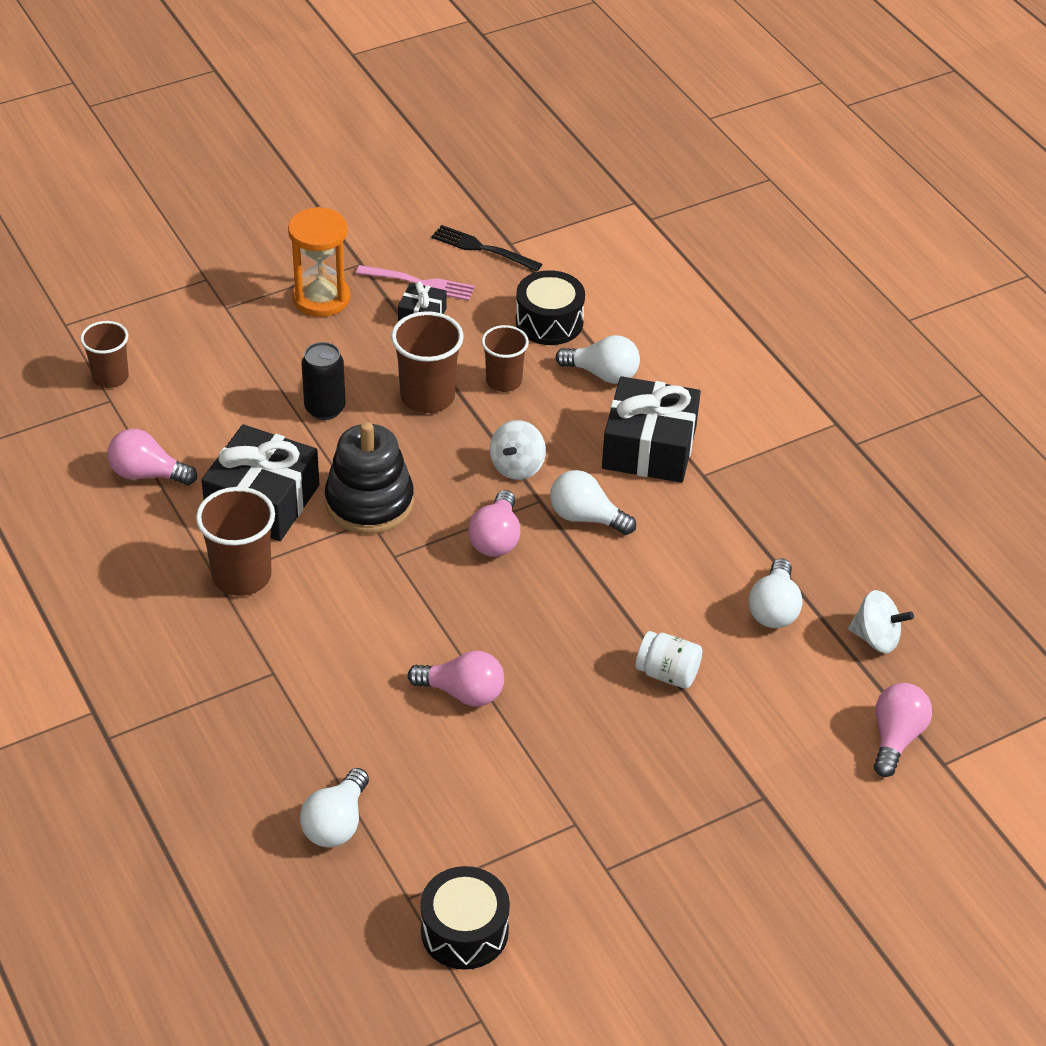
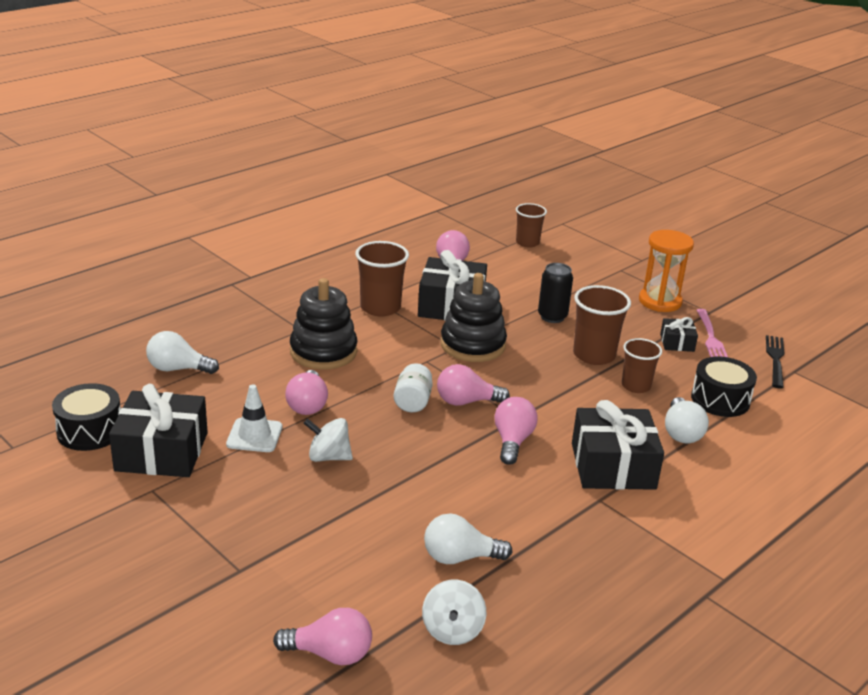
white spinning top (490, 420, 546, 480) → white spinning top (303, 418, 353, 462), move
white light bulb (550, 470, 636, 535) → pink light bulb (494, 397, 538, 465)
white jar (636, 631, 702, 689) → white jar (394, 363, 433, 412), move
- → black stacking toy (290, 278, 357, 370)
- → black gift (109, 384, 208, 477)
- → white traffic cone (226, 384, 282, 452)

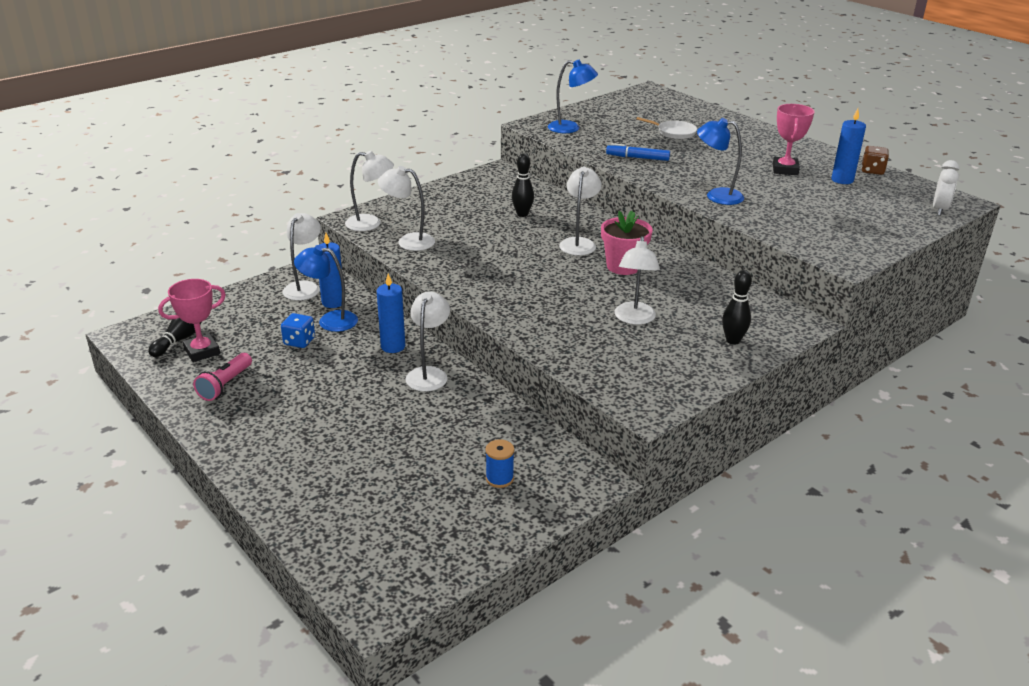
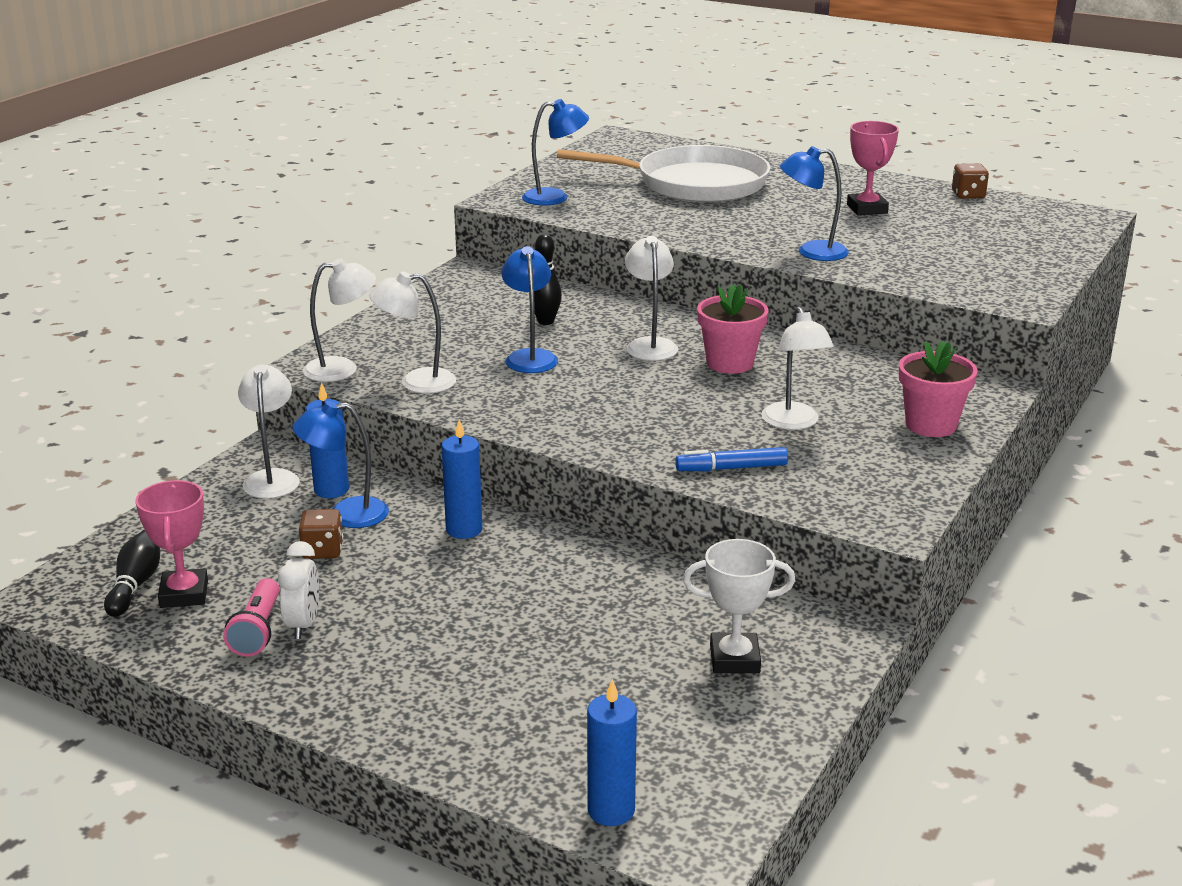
blue candle (832, 109, 866, 184) → blue candle (587, 679, 637, 826), move
white pan (636, 117, 697, 139) → white pan (557, 145, 770, 202), x2.44
blue marker (606, 143, 670, 161) → blue marker (675, 447, 788, 471), move
white clock (933, 160, 959, 216) → white clock (278, 541, 319, 639), move
black bowling pin (722, 270, 752, 345) → pink flower pot (899, 341, 978, 437)
pink trophy (158, 279, 226, 362) → pink trophy (136, 480, 208, 608), 45 degrees counterclockwise
white lamp (405, 292, 450, 392) → -
blue dice (281, 313, 315, 348) → brown dice (299, 509, 343, 559)
blue spool (485, 439, 514, 488) → white trophy (683, 539, 795, 673)
- → blue lamp (501, 246, 558, 373)

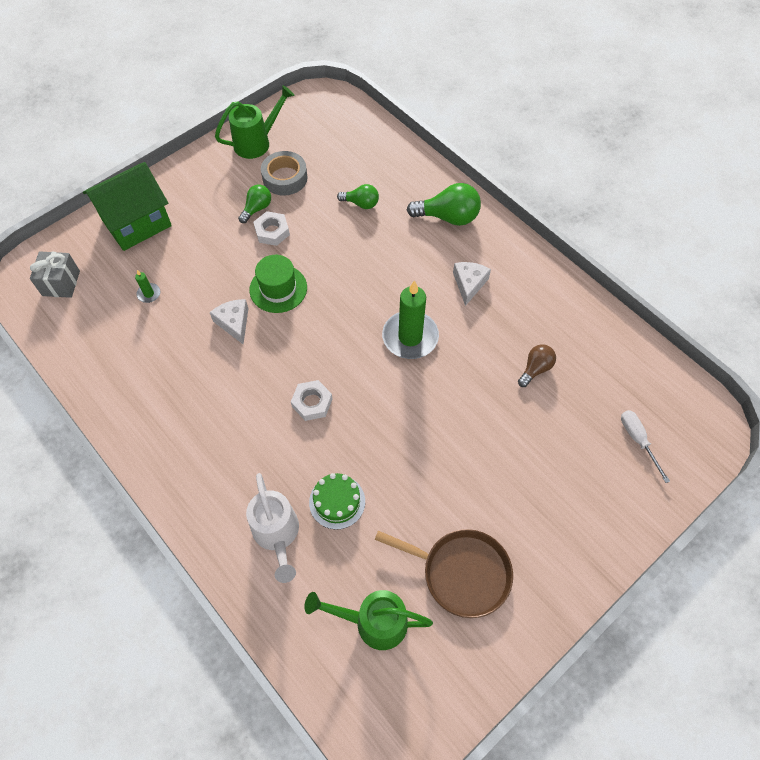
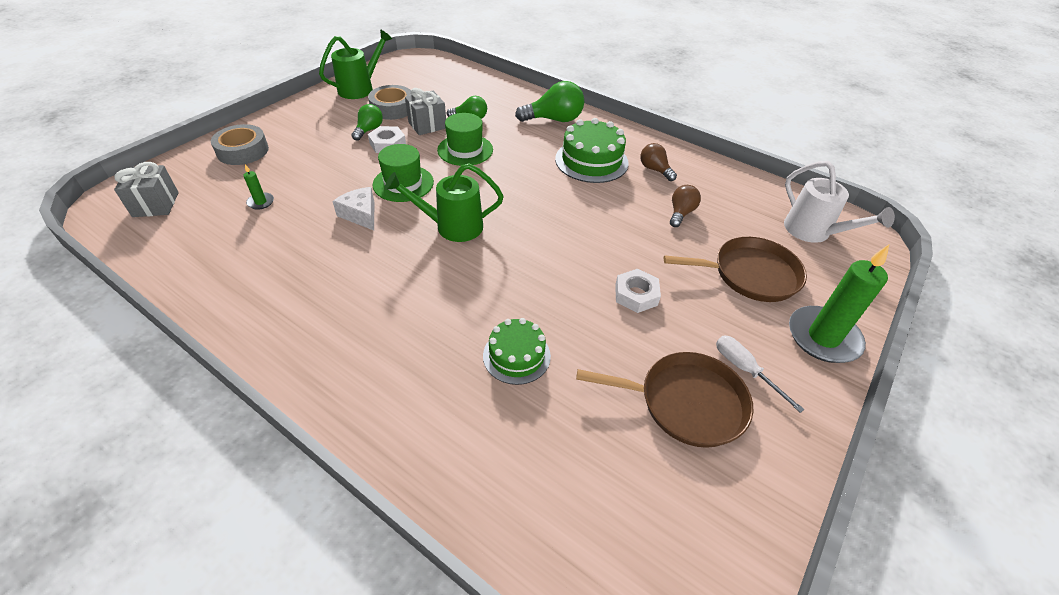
green house (83, 162, 172, 251) → grey tape (211, 124, 269, 165)
white cheese (453, 262, 491, 306) → green cake (555, 118, 629, 183)
green candle (382, 280, 439, 359) → green candle (789, 245, 889, 363), move
white nut (291, 380, 332, 421) → white nut (615, 269, 661, 313), move
white screwdriver (621, 410, 670, 483) → white screwdriver (716, 336, 804, 413), move
white watering can (246, 473, 299, 583) → white watering can (784, 161, 895, 243), move
green watering can (304, 590, 433, 650) → green watering can (385, 163, 504, 242), move
- → grey gift (405, 88, 446, 135)
- → green hat (437, 113, 493, 166)
- → brown light bulb (640, 143, 677, 181)
- → brown pan (664, 237, 807, 302)

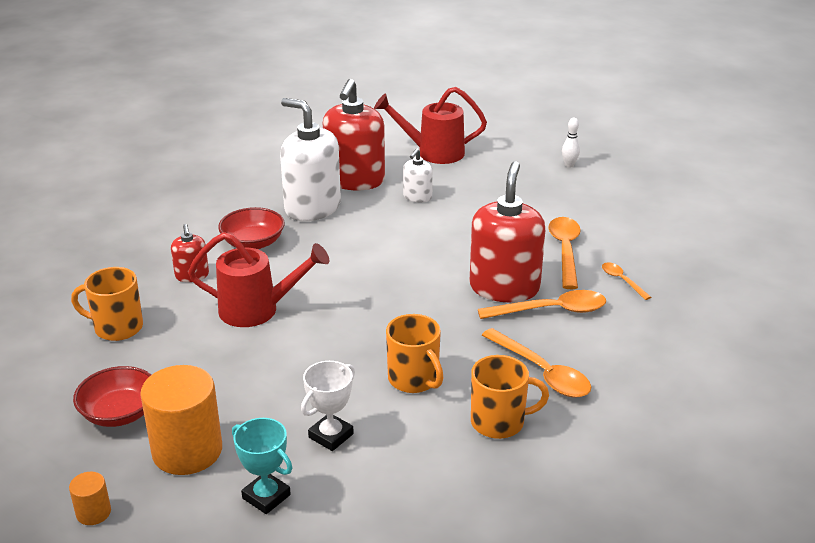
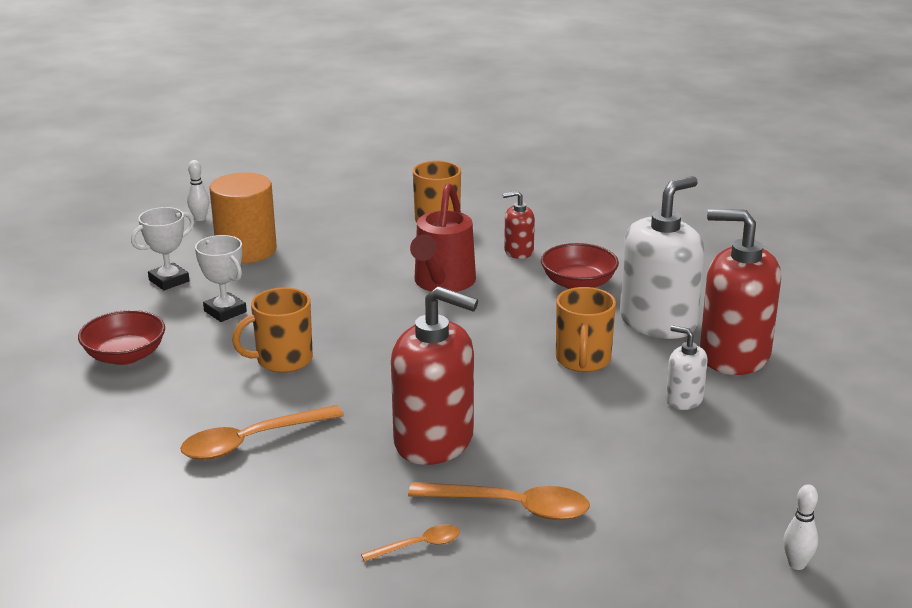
red watering can (374, 87, 487, 164) → -
orange spoon (478, 290, 606, 319) → -
orange mug (471, 355, 549, 439) → orange mug (556, 287, 616, 372), move
red bowl (73, 366, 151, 427) → red bowl (78, 310, 165, 365), move
turquoise trophy (232, 418, 292, 514) → white trophy (131, 207, 194, 290)
orange cylinder (69, 472, 111, 525) → white bowling pin (187, 160, 209, 221)

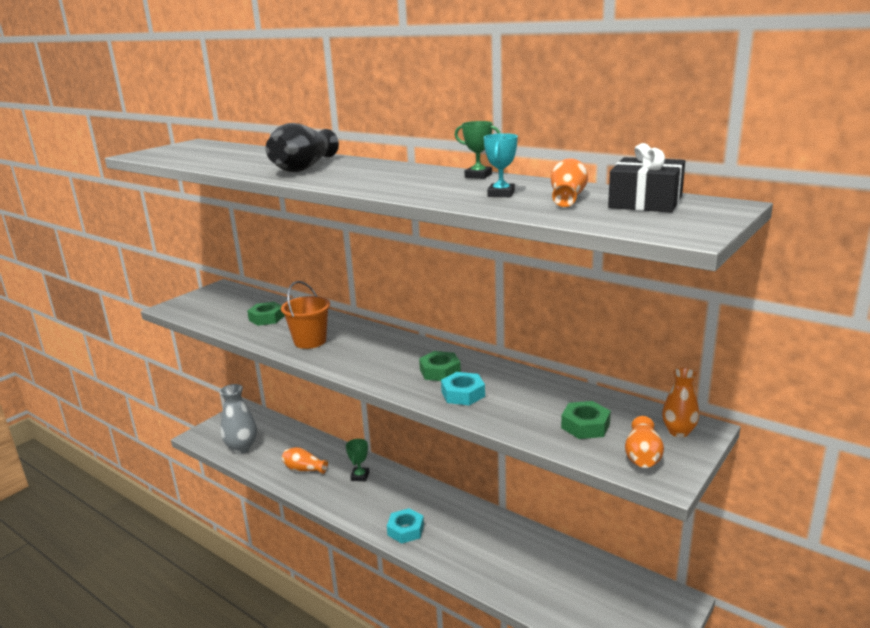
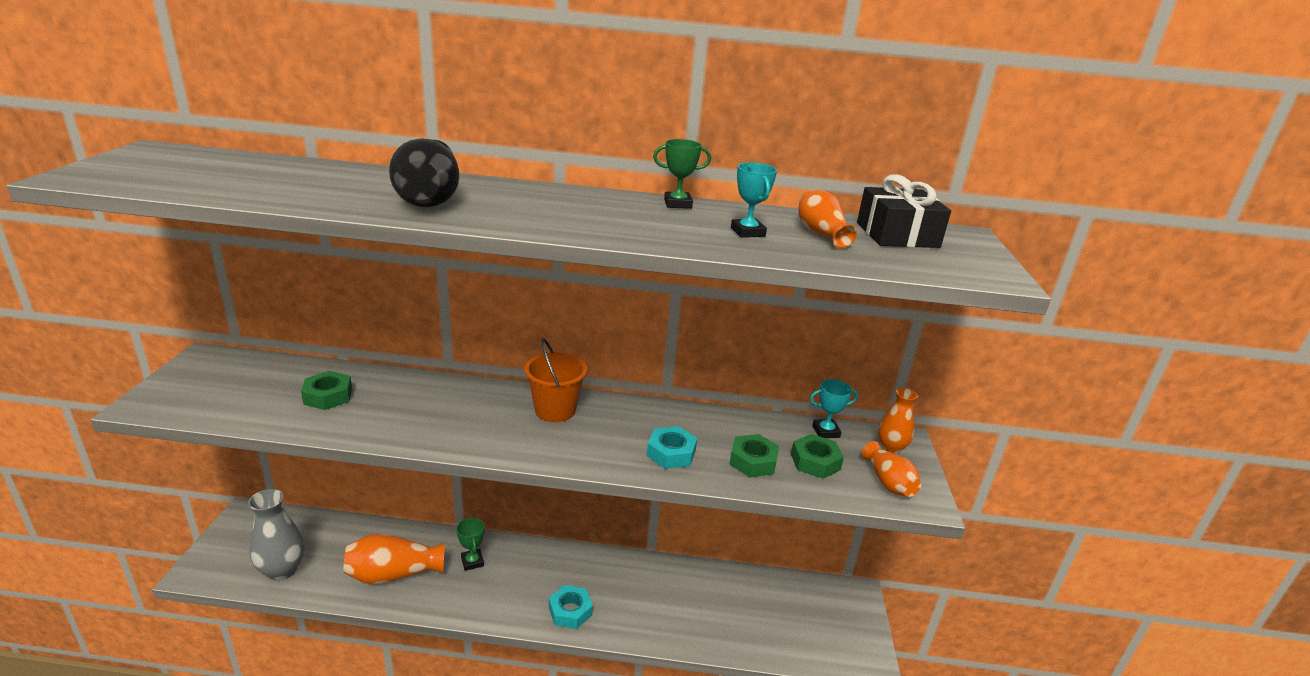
orange bucket (281, 281, 330, 349) → orange bucket (524, 338, 587, 422), move
green nut (419, 351, 461, 381) → green nut (729, 434, 779, 477), move
orange vase (282, 447, 328, 474) → orange vase (344, 533, 445, 584), x1.60
- → turquoise trophy (810, 379, 858, 438)

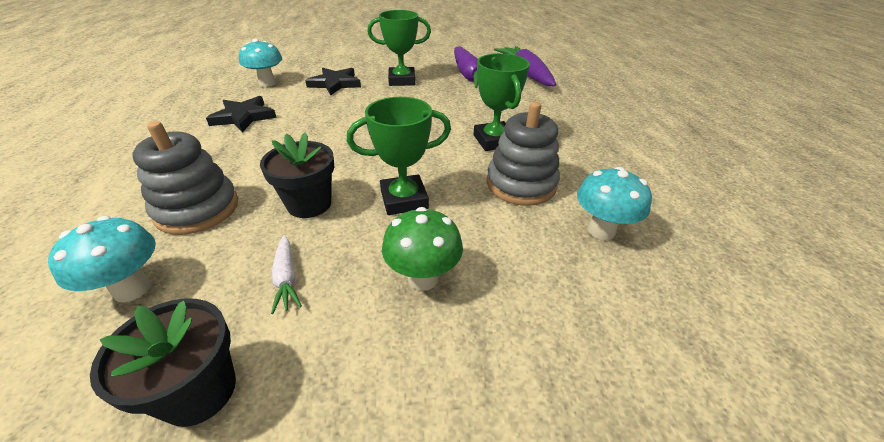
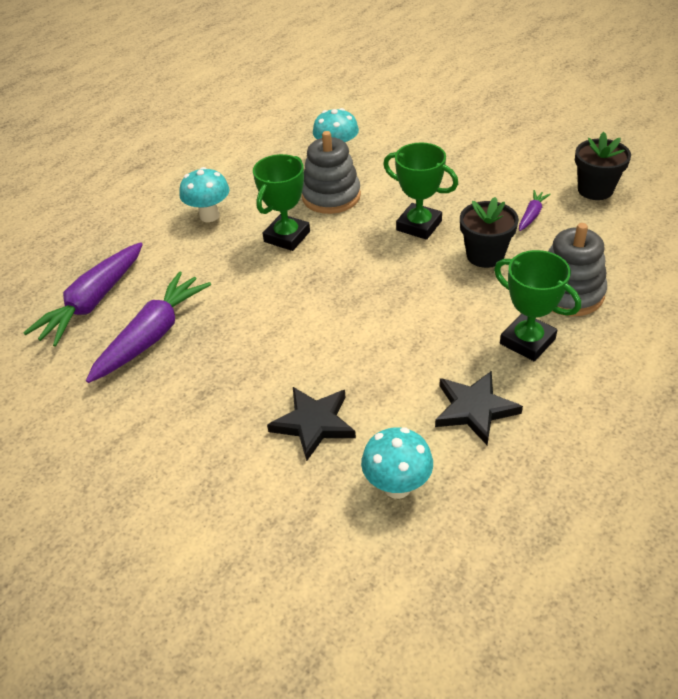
green trophy (367, 10, 431, 86) → green trophy (494, 250, 581, 361), move
green mushroom (382, 207, 463, 291) → -
turquoise mushroom (48, 216, 156, 302) → turquoise mushroom (179, 167, 229, 222), move
white carrot (271, 235, 302, 314) → purple carrot (519, 190, 551, 231)

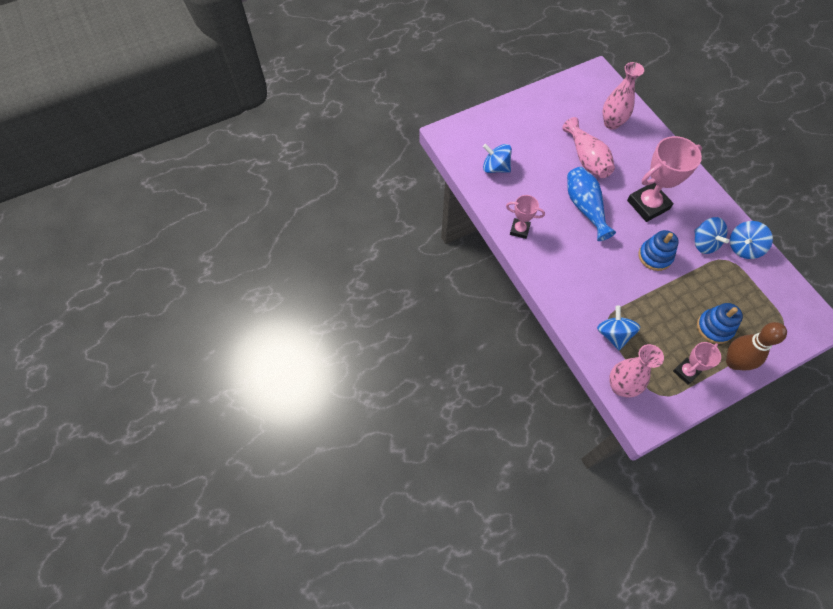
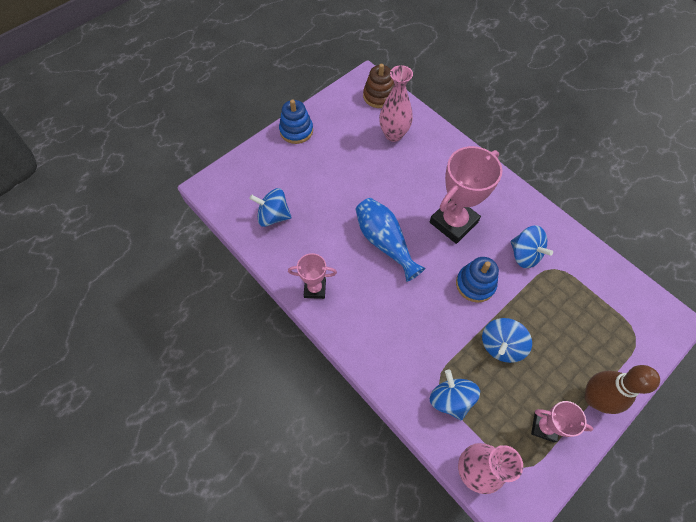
pink vase (562, 117, 615, 178) → -
blue spinning top (730, 221, 773, 259) → blue spinning top (482, 318, 532, 363), move
blue stacking toy (697, 303, 743, 344) → blue stacking toy (279, 99, 313, 144), move
pink trophy (673, 342, 721, 385) → pink trophy (531, 401, 593, 442), 75 degrees clockwise
- → brown stacking toy (363, 64, 395, 108)

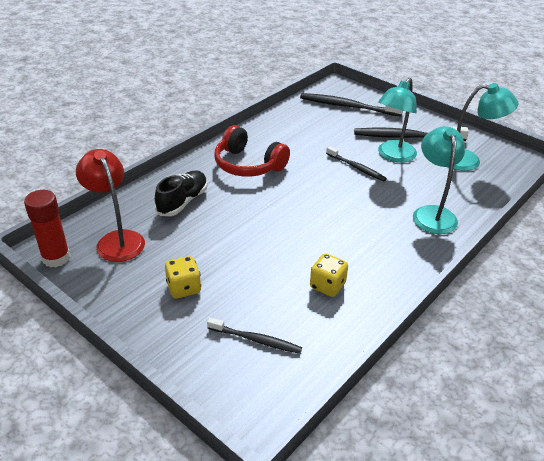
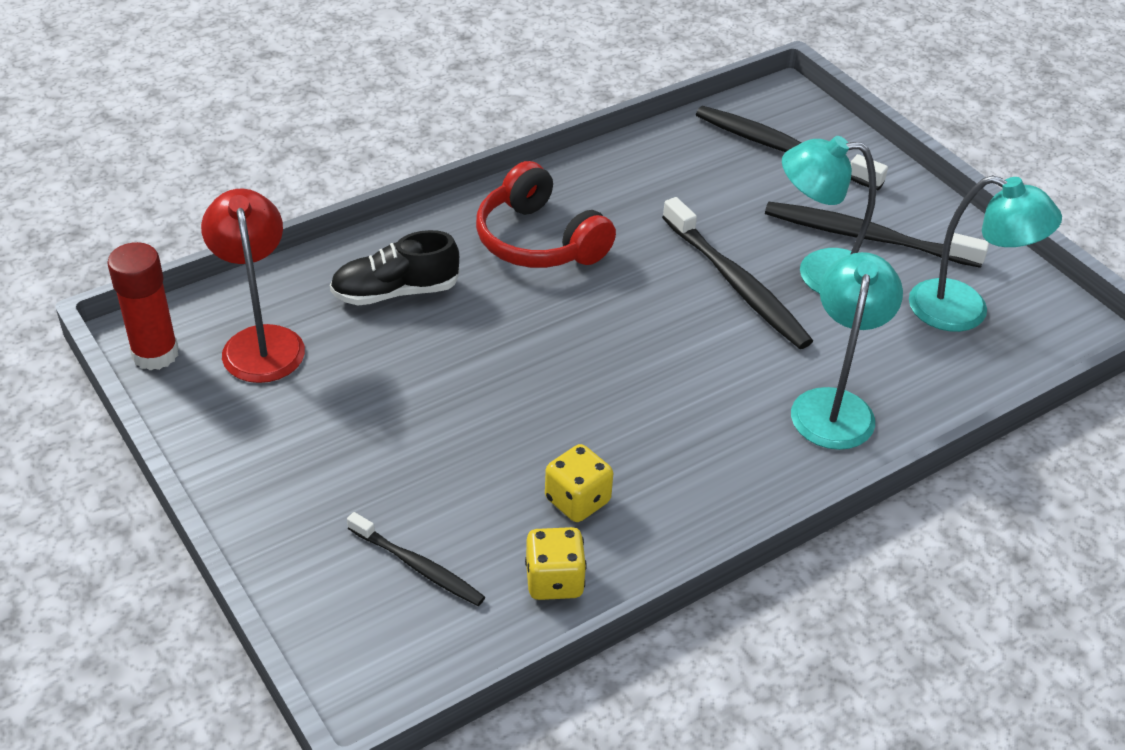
turquoise lamp (378, 78, 417, 163) → turquoise lamp (782, 136, 876, 294), 45 degrees clockwise
black toothbrush (326, 146, 387, 181) → black toothbrush (662, 197, 813, 349), x1.68
black shoe (155, 171, 208, 216) → black shoe (330, 230, 460, 305), 150 degrees counterclockwise
yellow dice (165, 256, 201, 299) → yellow dice (525, 527, 587, 600), move

